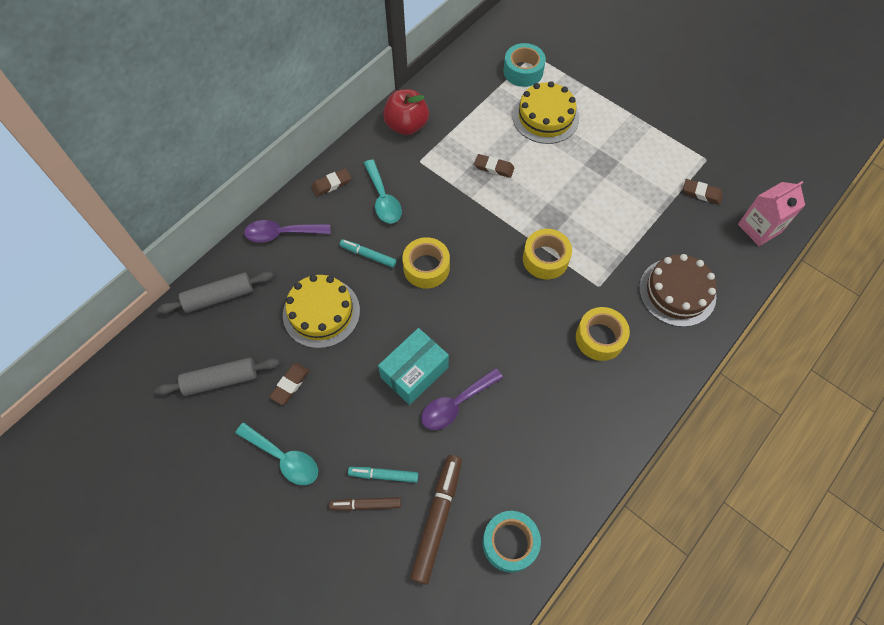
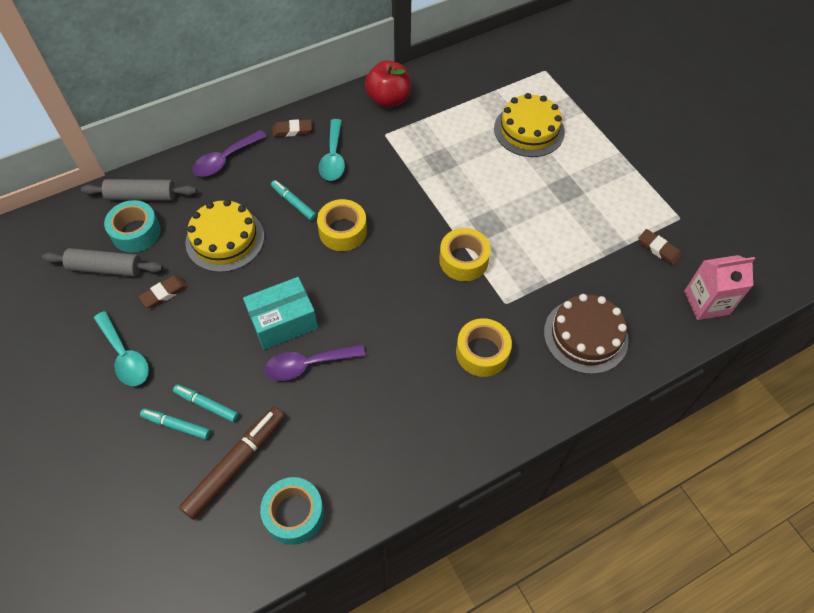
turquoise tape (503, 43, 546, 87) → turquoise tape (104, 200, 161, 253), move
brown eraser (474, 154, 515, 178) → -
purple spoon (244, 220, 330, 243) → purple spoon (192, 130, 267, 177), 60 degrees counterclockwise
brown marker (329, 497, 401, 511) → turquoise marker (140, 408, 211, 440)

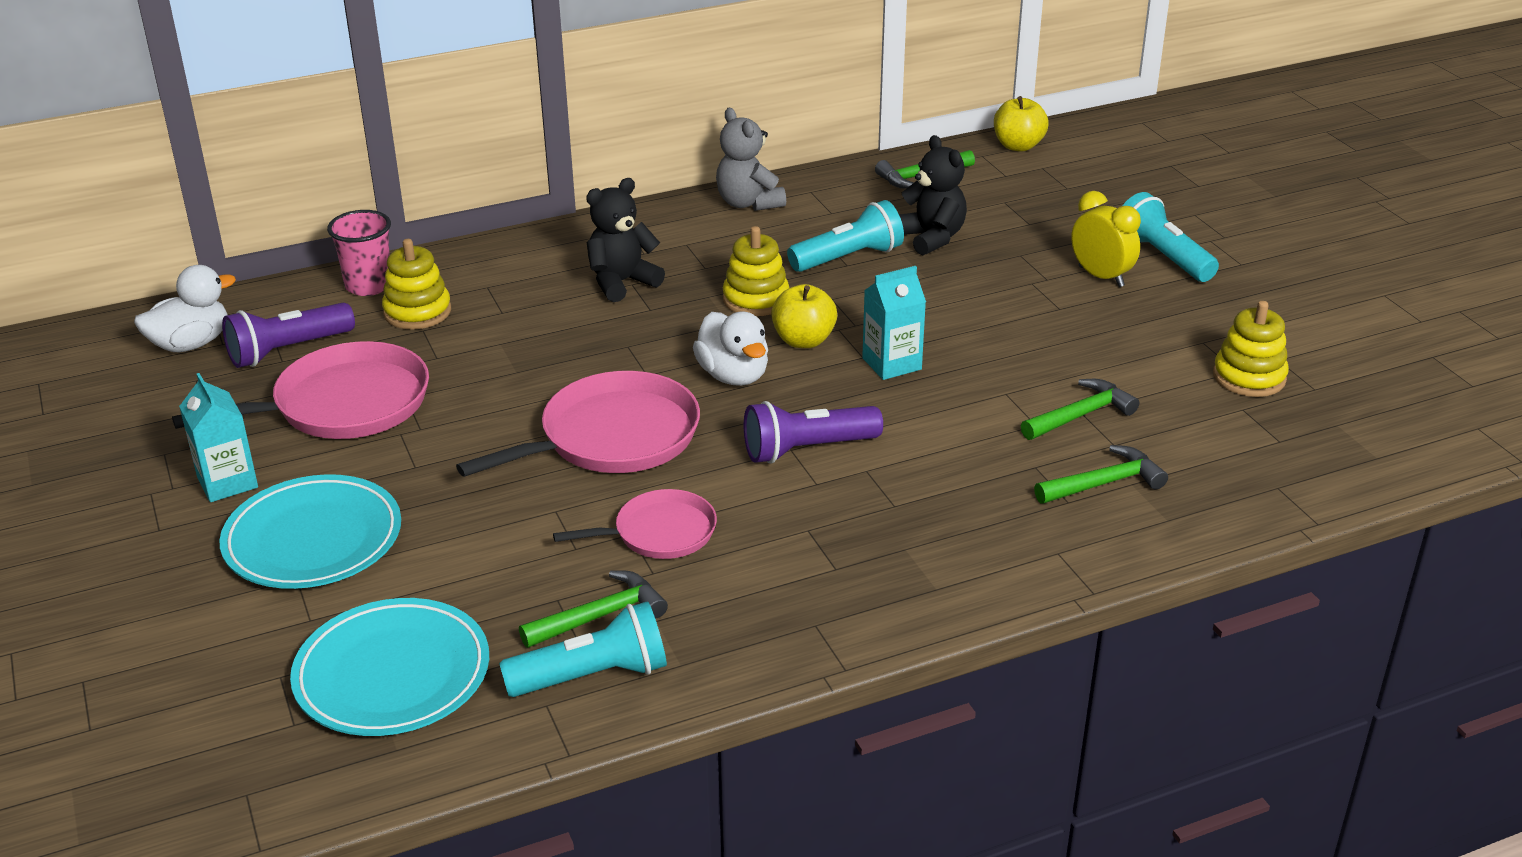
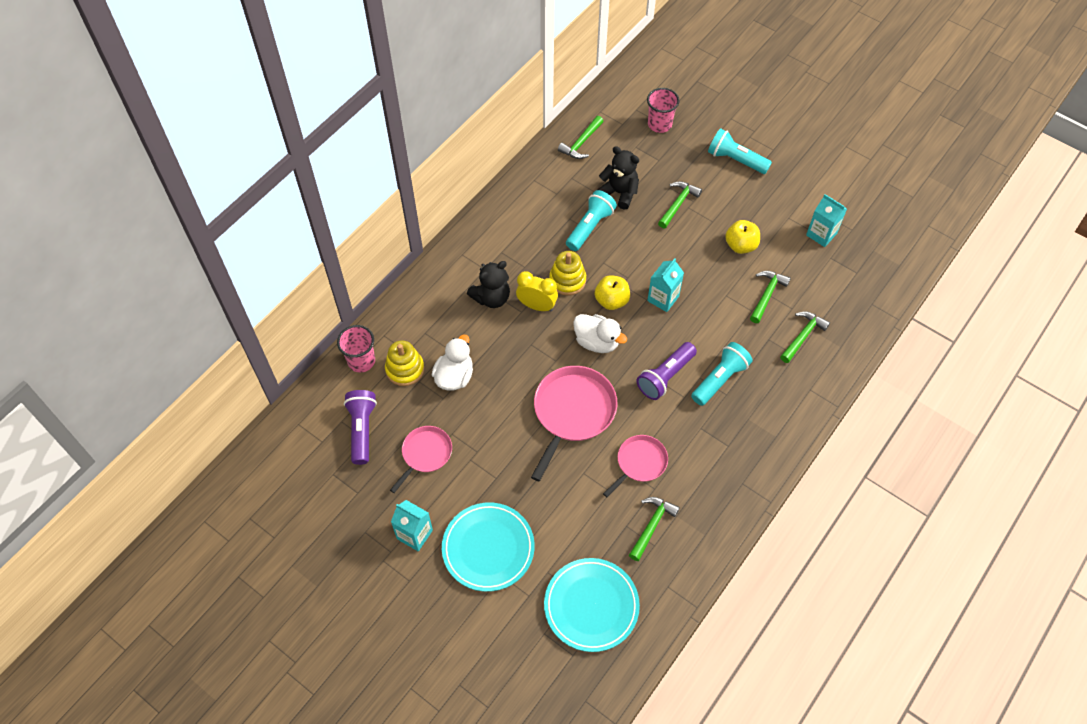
yellow apple (994, 96, 1049, 152) → yellow apple (725, 220, 760, 254), move
grey teddy bear (716, 108, 786, 211) → -
black teddy bear (586, 178, 665, 302) → black teddy bear (467, 261, 510, 308), 150 degrees counterclockwise
yellow clock (1071, 191, 1141, 287) → yellow clock (516, 271, 558, 312), move
white duck (134, 265, 236, 352) → white duck (432, 335, 473, 390), move
yellow stacking toy (1213, 301, 1289, 397) → turquoise carton (806, 194, 847, 247)
purple flashlight (222, 302, 355, 368) → purple flashlight (344, 390, 377, 465), 150 degrees clockwise
pink pan (172, 341, 429, 439) → pink pan (390, 426, 452, 493), x0.59
turquoise flashlight (499, 601, 667, 697) → turquoise flashlight (691, 342, 753, 406), move
- → pink cup (647, 88, 680, 133)
- → green hammer (658, 181, 702, 228)

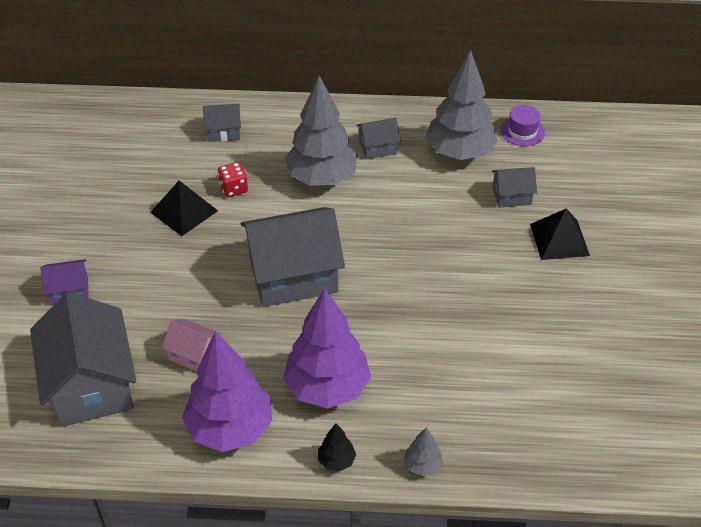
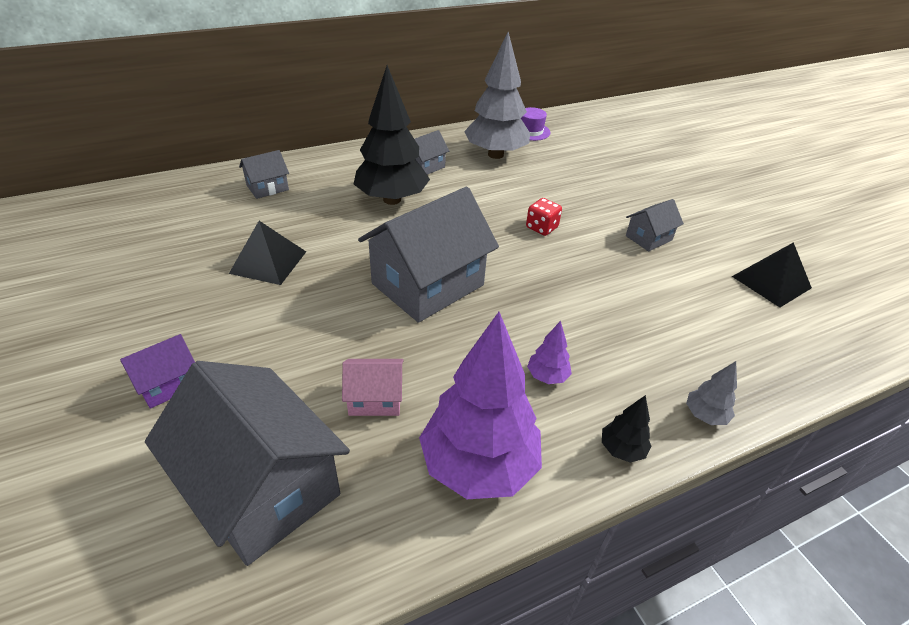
grey tree (285, 76, 358, 186) → black tree (354, 65, 430, 205)
red dice (218, 162, 248, 197) → red dice (526, 198, 562, 236), move
grey house (492, 167, 537, 208) → grey house (626, 199, 684, 251), move
black pyramid (530, 209, 590, 260) → black pyramid (732, 242, 812, 307), move
purple tree (283, 288, 371, 408) → purple tree (527, 321, 572, 384), x0.43

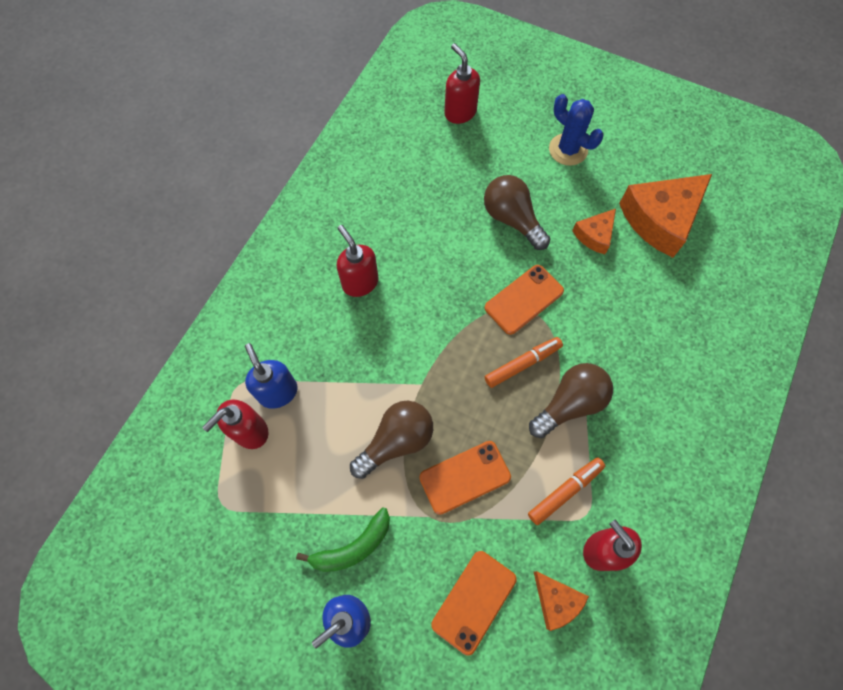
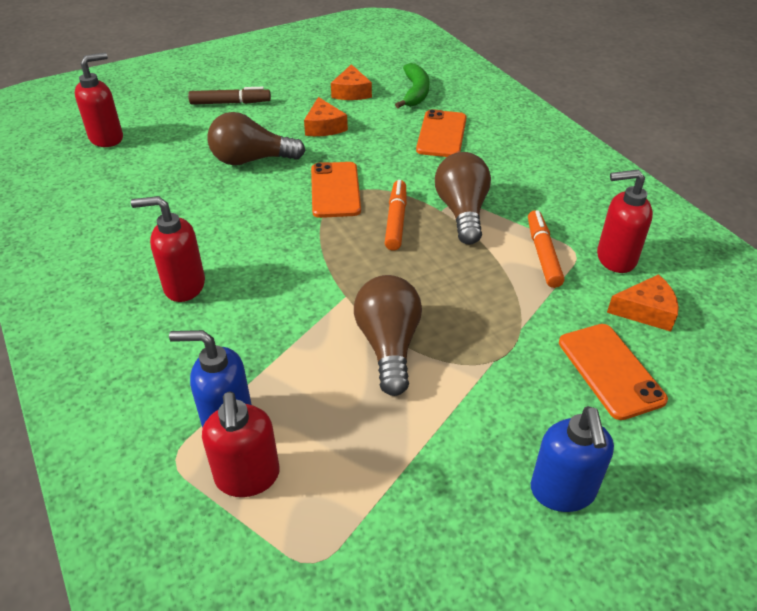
red soap dispenser (444, 43, 480, 124) → red soap dispenser (75, 52, 123, 147), 135 degrees clockwise
blue cactus (549, 94, 603, 166) → brown marker (188, 87, 271, 105)
orange cheese (619, 174, 712, 258) → orange cheese (331, 64, 372, 100), x0.52
orange phone (419, 441, 511, 515) → orange phone (416, 109, 467, 157), move
green banana (296, 508, 390, 572) → green banana (395, 63, 430, 108), move

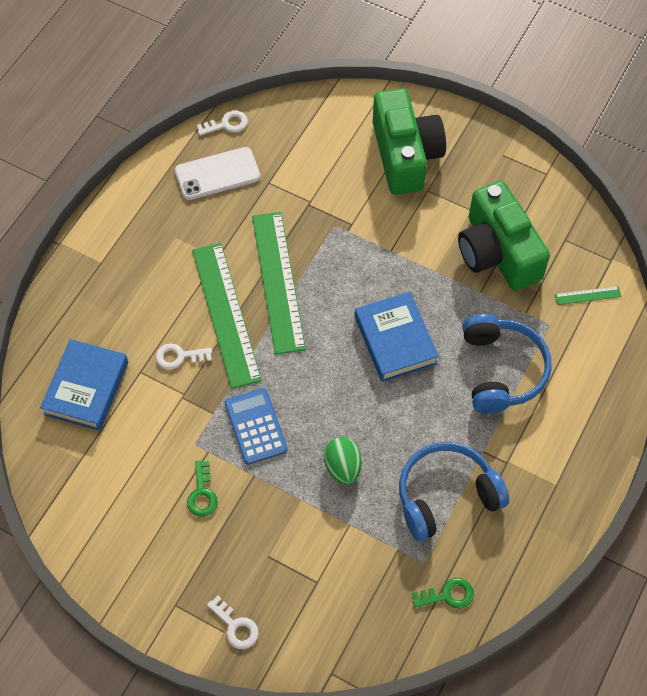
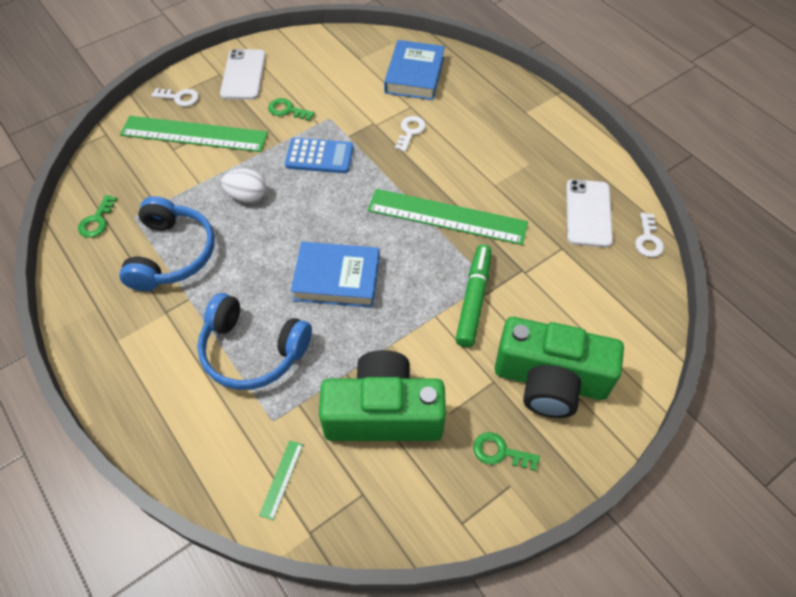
green ruler (192, 243, 262, 389) → green ruler (120, 116, 268, 152), move
blue book (40, 339, 128, 431) → blue book (384, 40, 445, 100), 60 degrees clockwise
green egg (324, 437, 362, 484) → white egg (221, 169, 266, 203)
white key (207, 596, 259, 649) → white key (151, 88, 199, 107), 150 degrees counterclockwise
- → white phone (220, 49, 266, 100)
- → green marker (455, 244, 492, 347)
- → green key (473, 432, 540, 471)

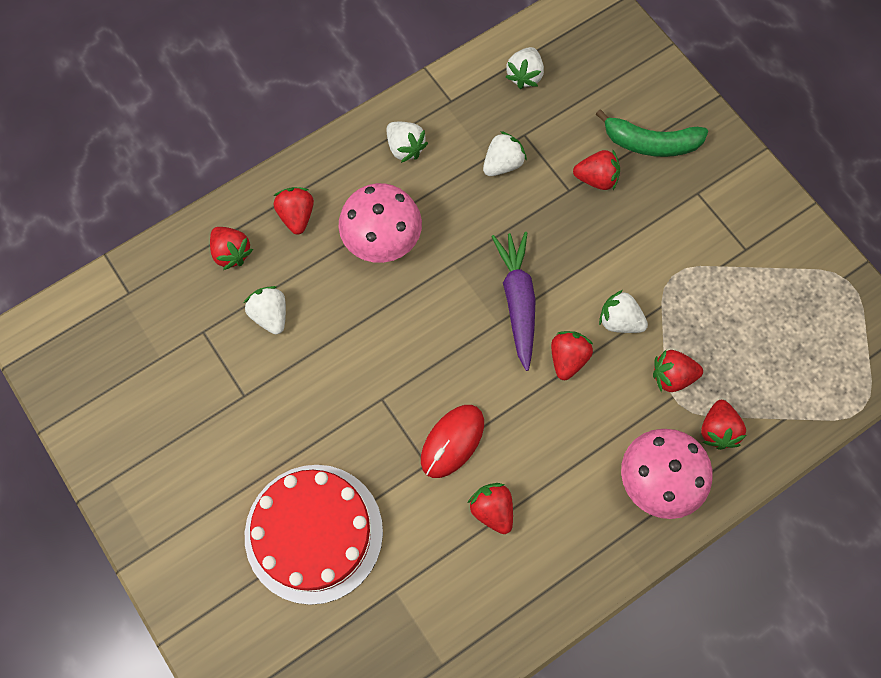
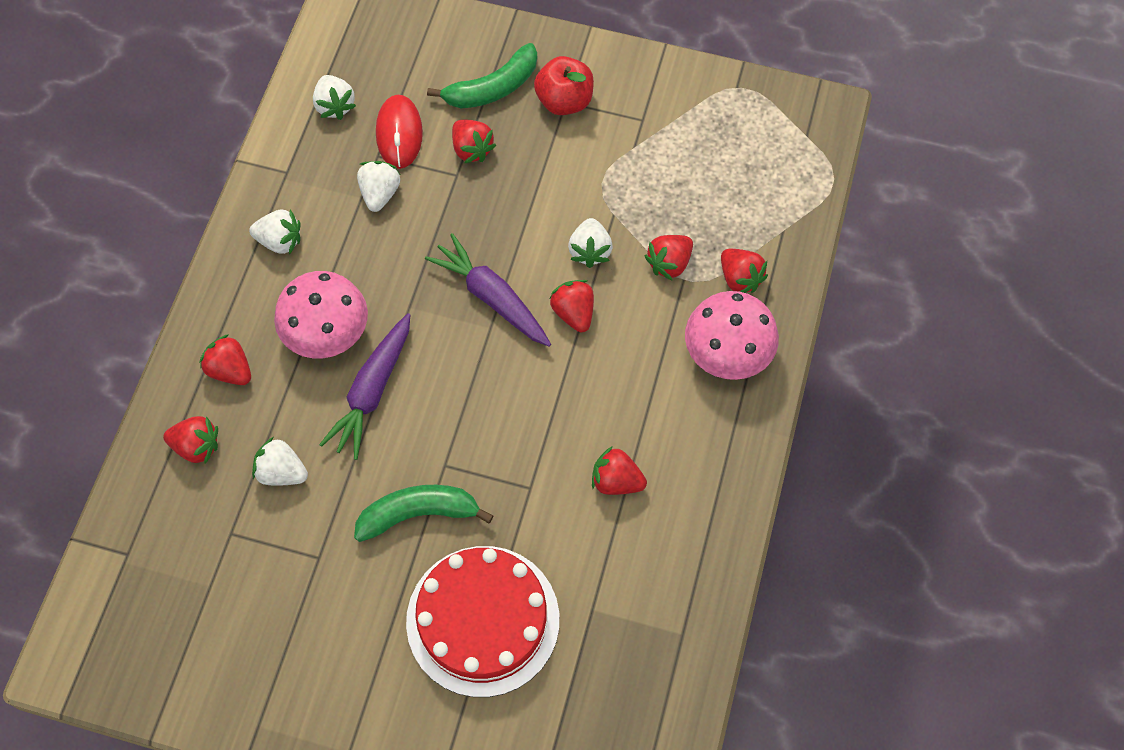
red strawberry (573, 150, 620, 190) → red strawberry (452, 120, 496, 164), 90 degrees clockwise
white strawberry (599, 290, 648, 333) → white strawberry (568, 218, 613, 268), 75 degrees counterclockwise
red mouse (421, 405, 484, 478) → red mouse (376, 95, 423, 169), move
- → red apple (534, 56, 594, 115)
- → purple carrot (319, 313, 410, 460)
- → green banana (354, 485, 494, 542)

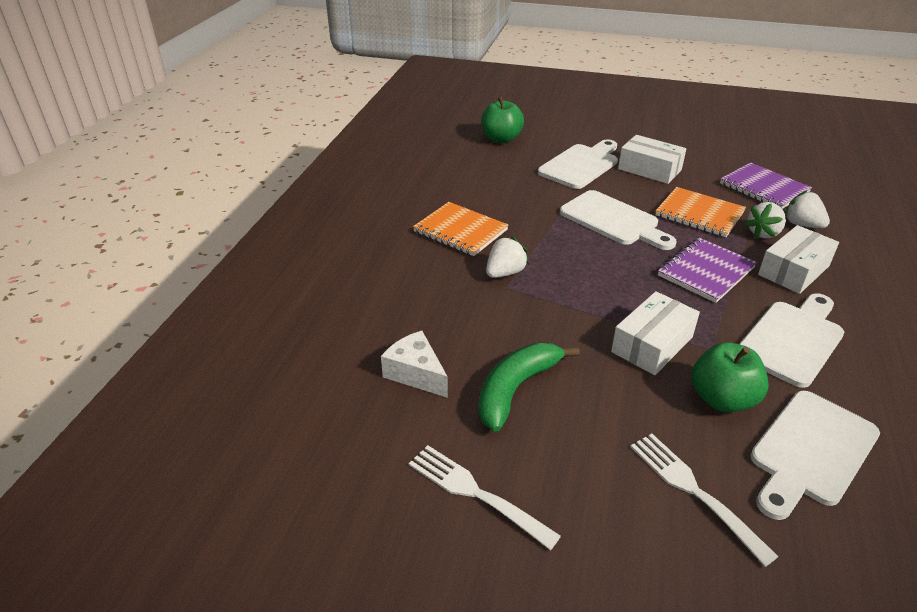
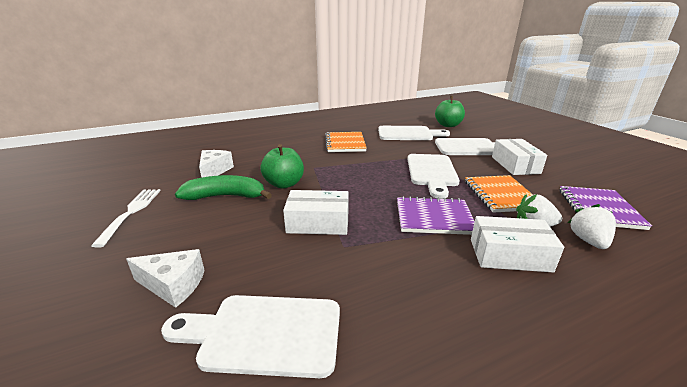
white strawberry (486, 236, 529, 278) → -
white cutting board (739, 293, 844, 388) → white cutting board (378, 126, 450, 140), move
green apple (692, 342, 769, 412) → green apple (260, 144, 304, 189), move
white fork (630, 434, 779, 567) → white cheese (126, 249, 205, 308)

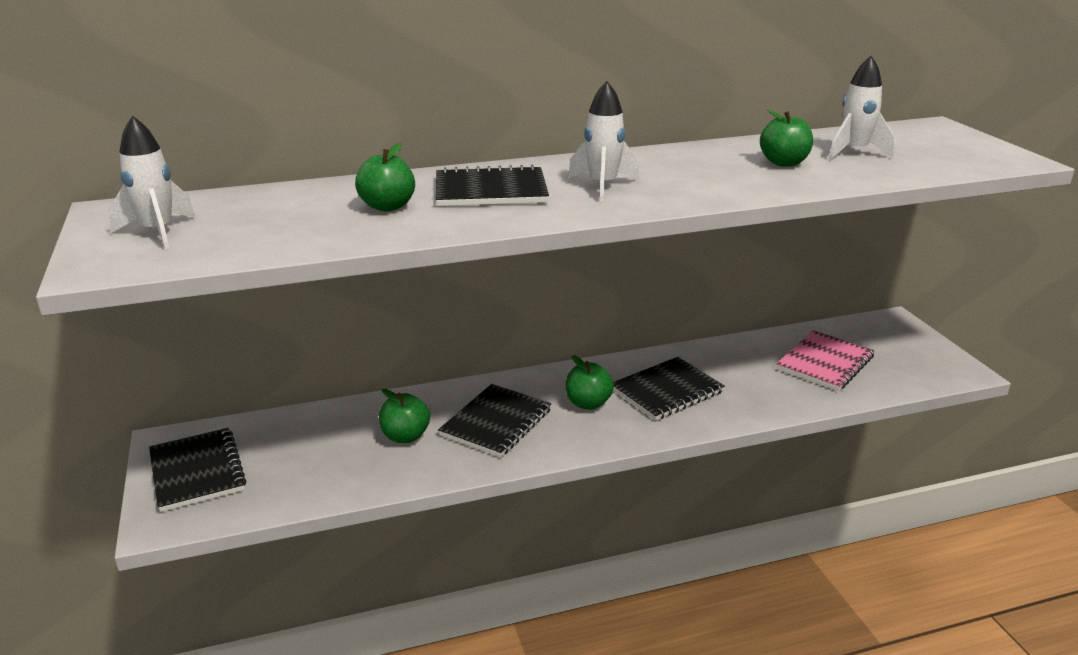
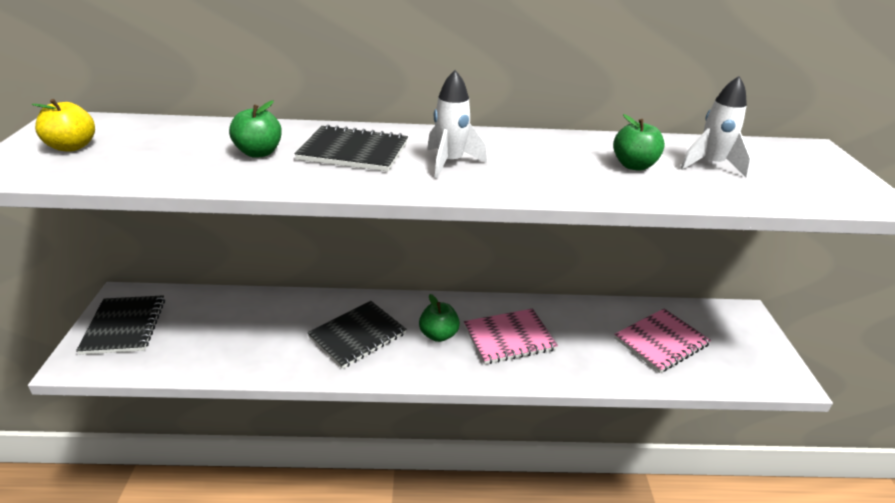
white rocket (108, 116, 196, 249) → yellow apple (31, 99, 95, 151)
black notebook (613, 357, 725, 420) → pink notebook (464, 309, 558, 364)
green apple (379, 389, 430, 443) → -

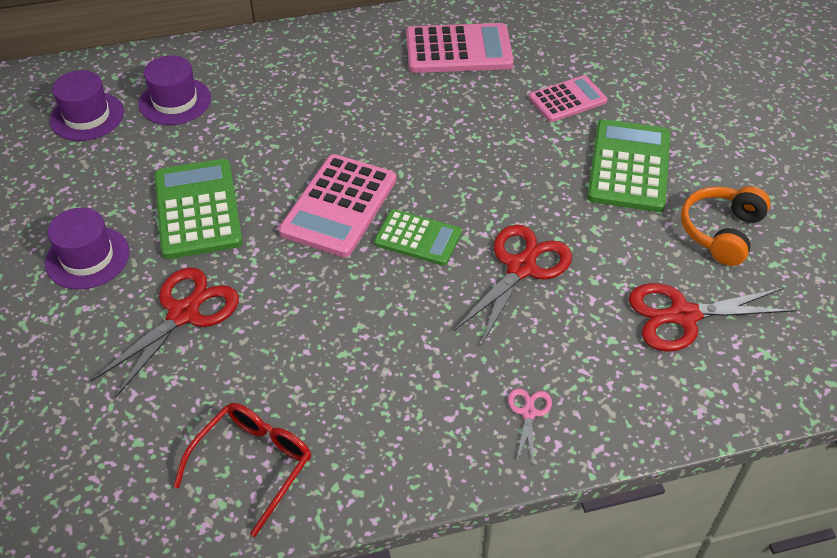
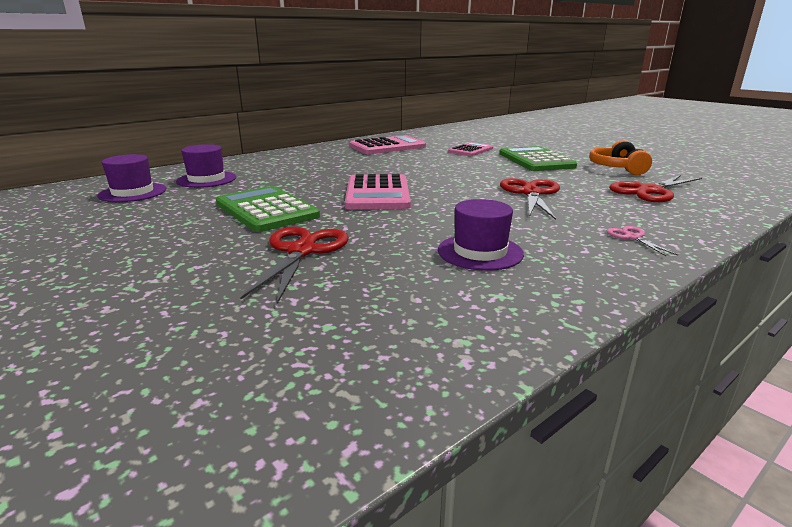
purple hat (45, 208, 129, 290) → purple hat (438, 199, 524, 271), move
green calculator (374, 209, 462, 266) → -
red glasses (174, 403, 311, 537) → -

